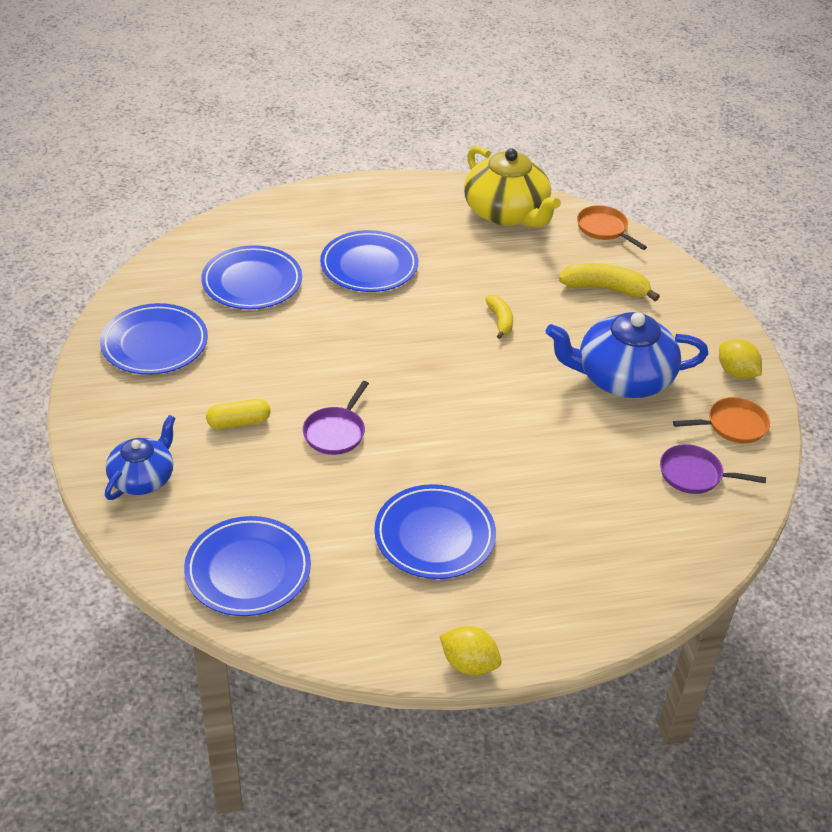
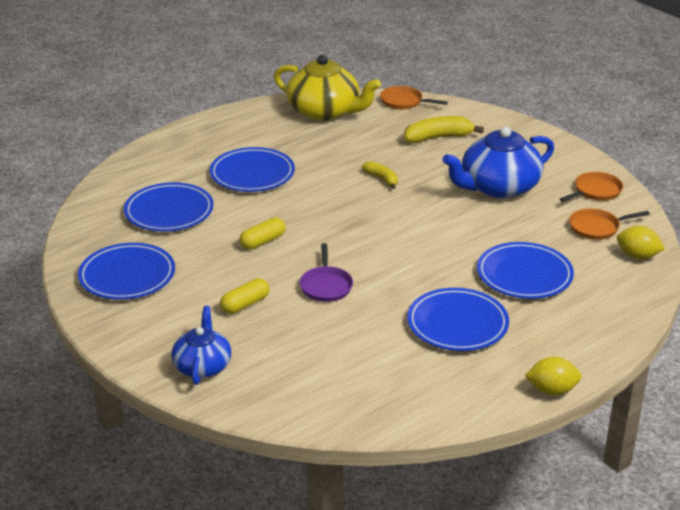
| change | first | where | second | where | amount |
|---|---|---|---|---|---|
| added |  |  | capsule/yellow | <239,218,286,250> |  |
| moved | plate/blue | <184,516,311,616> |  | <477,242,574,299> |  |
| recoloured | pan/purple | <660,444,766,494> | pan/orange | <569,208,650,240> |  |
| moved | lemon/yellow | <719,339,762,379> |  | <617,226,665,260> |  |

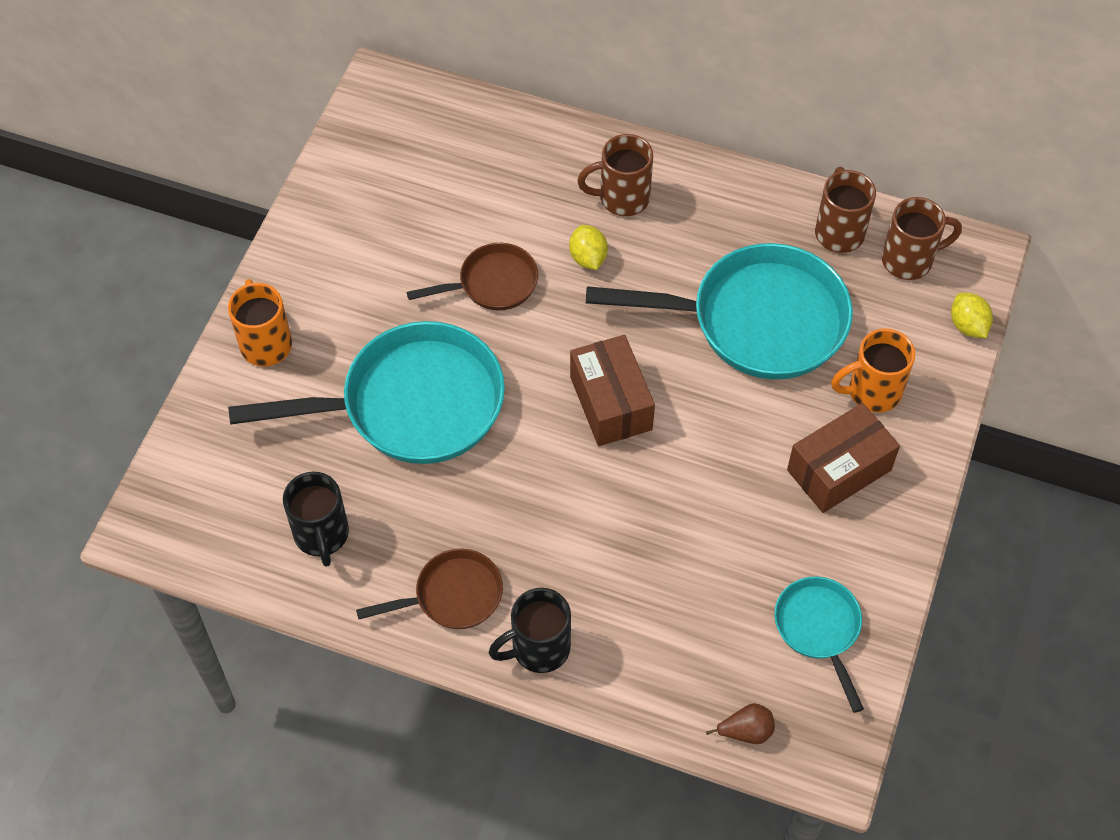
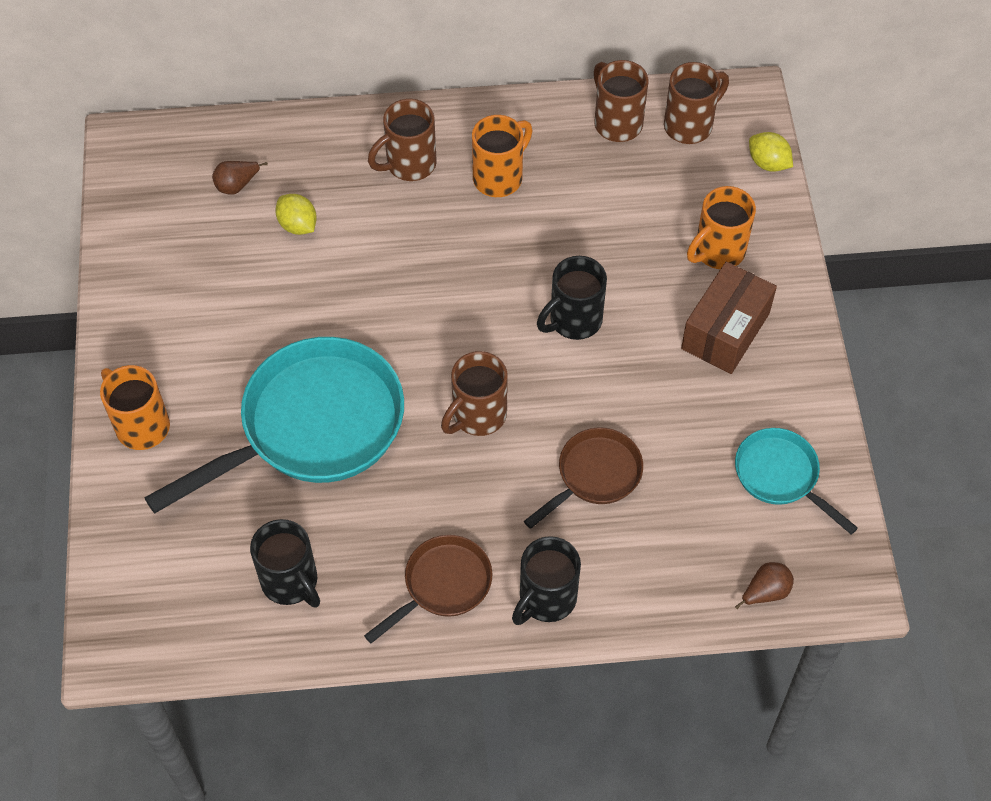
| change | first | where | second | where | amount |
|---|---|---|---|---|---|
| added |  |  | pear/brown | <212,161,268,195> |  |
| moved | lemon/yellow | <569,225,608,270> |  | <275,194,317,235> |  |
| added |  |  | mug/brown | <441,351,508,436> |  |
| added |  |  | mug/orange | <472,115,532,197> |  |
| moved | pan/brown | <407,243,538,310> |  | <524,427,643,529> |  |
| added |  |  | mug/black | <537,256,607,340> |  |
| removed | box/brown | <570,335,655,446> |  |  |  |
| removed | pan/turquoise | <586,243,853,379> |  |  |  |

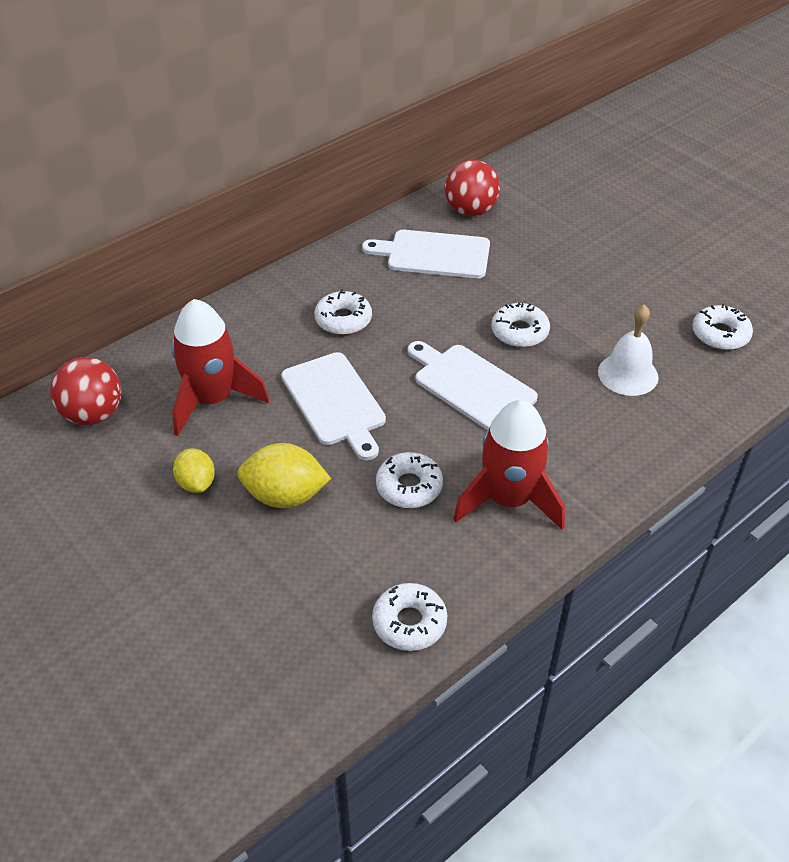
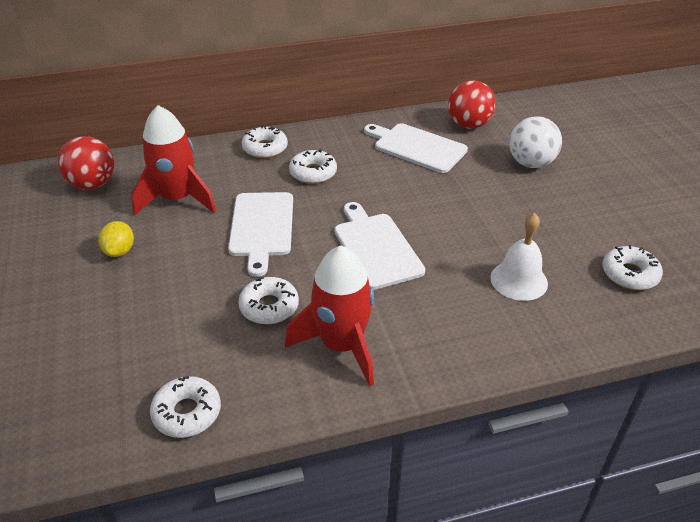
| change | first | where | second | where | amount |
|---|---|---|---|---|---|
| moved | donut/white | <491,303,550,347> |  | <242,125,288,158> |  |
| added |  |  | ball/white | <509,116,562,168> |  |
| removed | lemon/yellow | <238,443,331,508> |  |  |  |

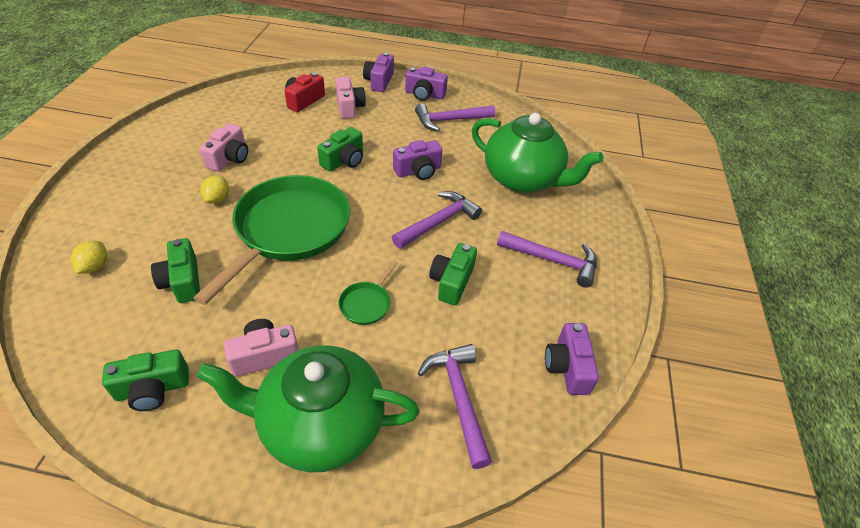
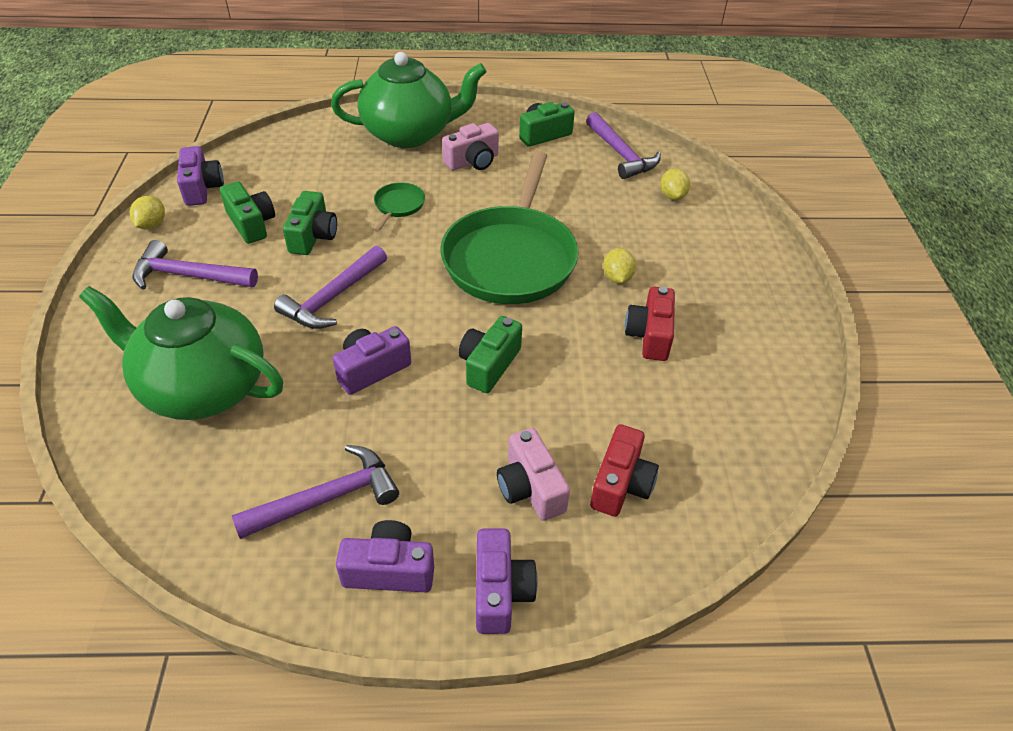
| change | first | where | second | where | amount |
|---|---|---|---|---|---|
| added |  |  | lemon/yellow | <130,196,165,229> |  |
| moved | camera/green | <151,238,200,303> |  | <220,181,275,244> |  |
| moved | hammer/purple | <418,344,492,469> |  | <586,112,661,179> |  |
| recoloured | camera/pink | <200,123,248,172> | camera/red | <625,287,675,361> |  |

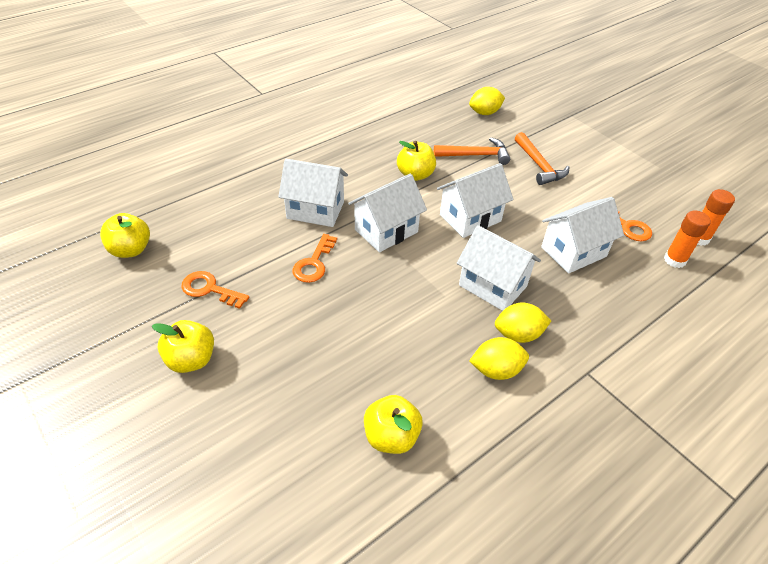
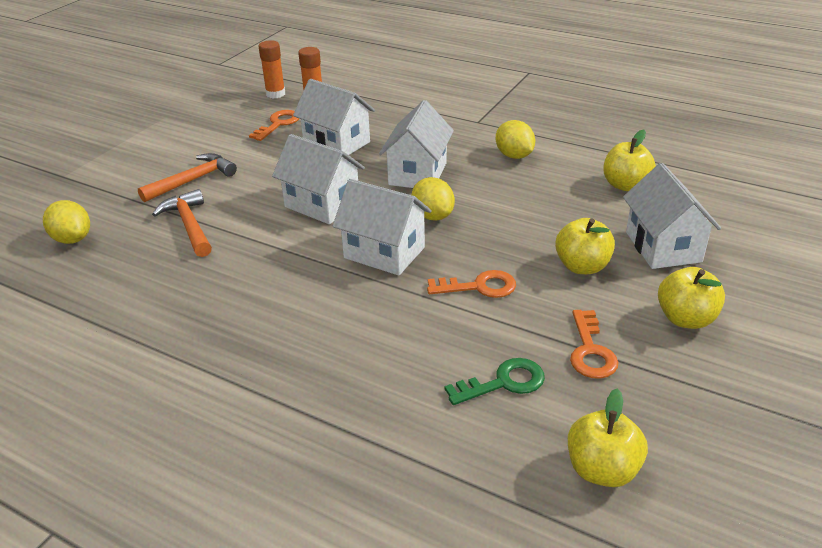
| change | first | where | second | where | amount |
|---|---|---|---|---|---|
| moved | lemon/yellow | <495,302,551,343> |  | <411,177,455,221> |  |
| added |  |  | key/green | <445,358,545,405> |  |
| moved | apple/yellow | <397,141,436,181> |  | <555,218,615,274> |  |
| moved | house/white | <278,159,348,227> |  | <623,163,721,269> |  |

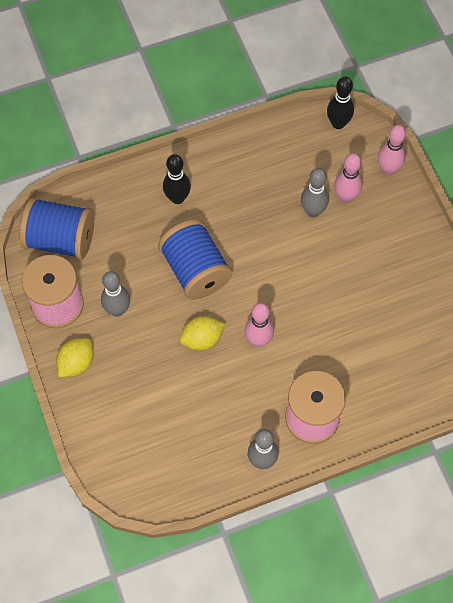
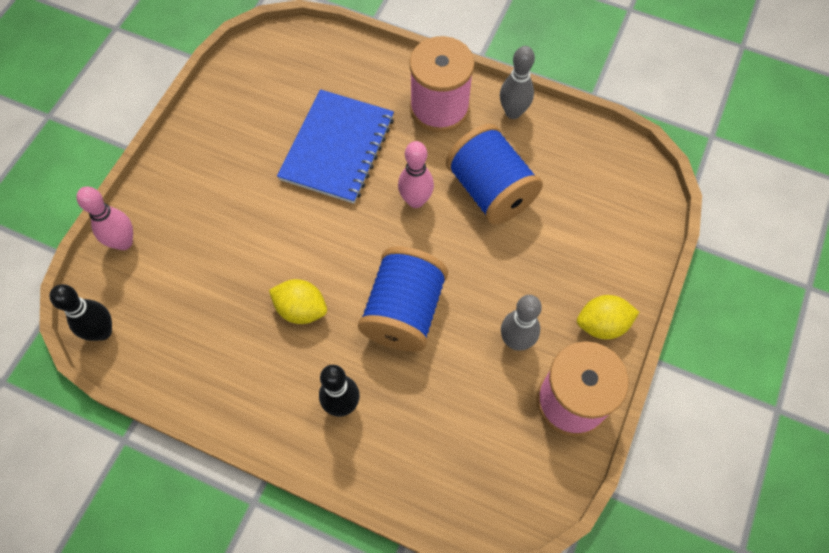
| change | first | where | second | where | amount |
|---|---|---|---|---|---|
| moved | lemon/yellow | <180,316,226,351> |  | <269,279,327,324> |  |
| added |  |  | notebook/blue | <277,89,394,204> |  |
| moved | spool/blue | <20,197,94,259> |  | <446,124,543,224> |  |
| removed | bowling pin/grey | <301,168,329,217> |  |  |  |
| removed | bowling pin/pink | <334,153,362,203> |  |  |  |

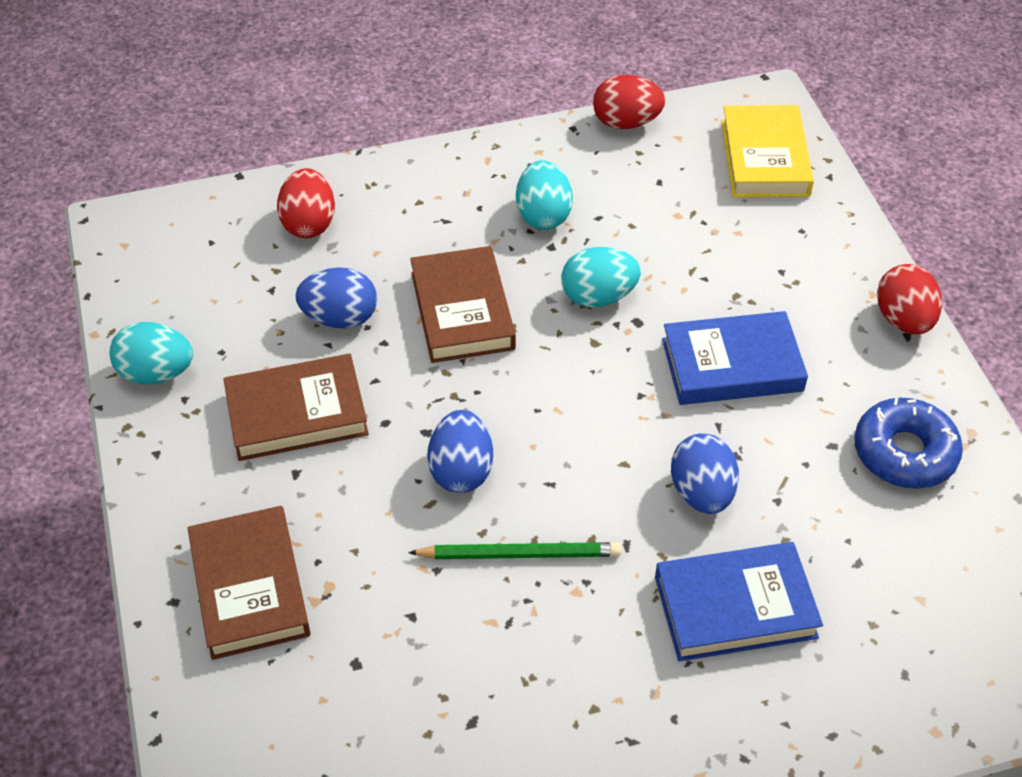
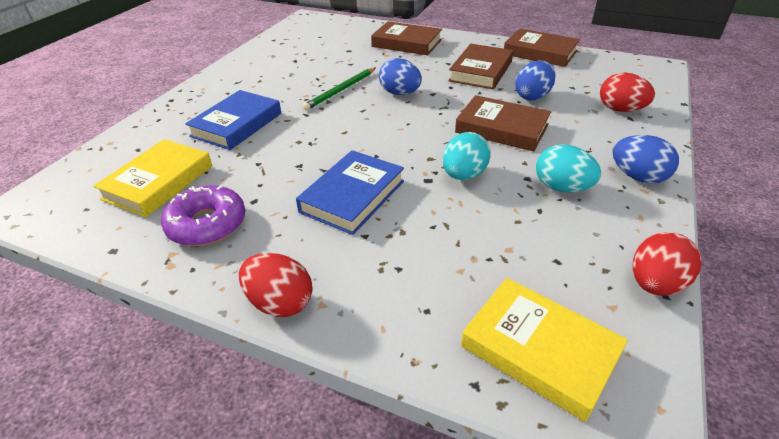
| change | first | where | second | where | amount |
|---|---|---|---|---|---|
| added |  |  | book/yellow | <93,139,212,217> |  |
| recoloured | donut/blue | <854,398,963,489> | donut/purple | <161,185,246,246> |  |
| replaced | egg/turquoise | <109,322,193,384> | book/brown | <504,28,580,67> |  |
| moved | egg/blue | <671,434,739,514> |  | <613,135,679,184> |  |

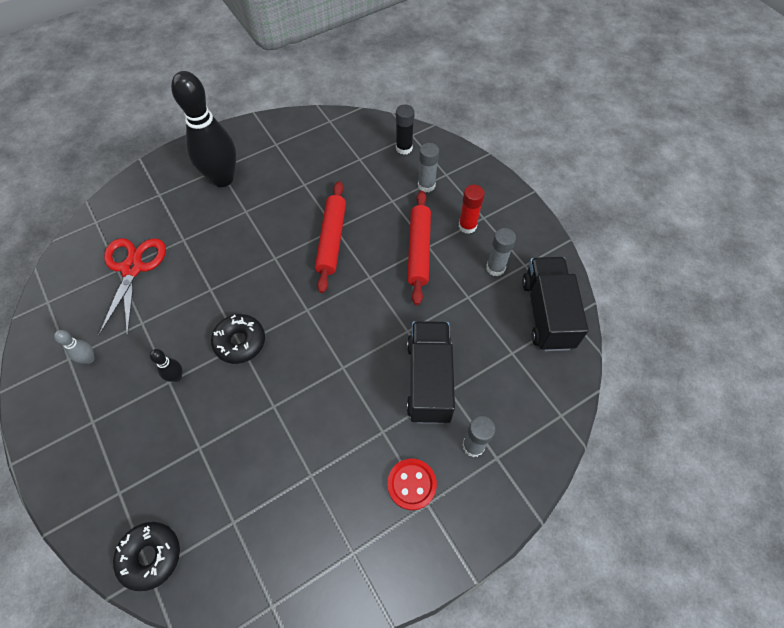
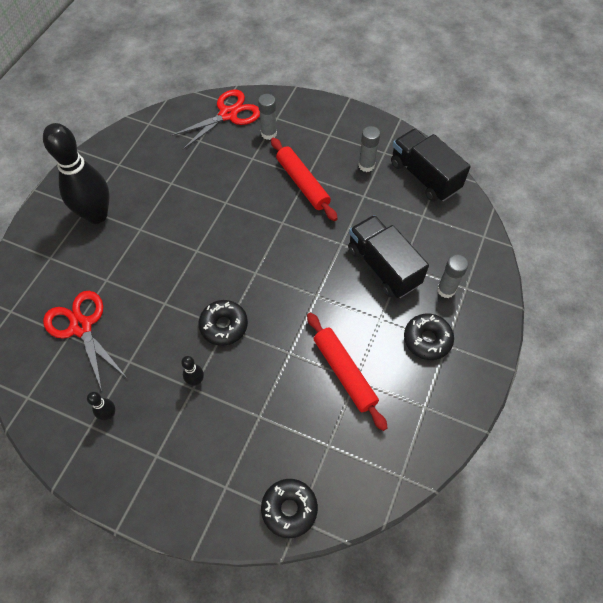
| change | first | where | second | where | amount |
|---|---|---|---|---|---|
| recoloured | bowling pin/grey | <54,330,95,364> | bowling pin/black | <87,392,115,420> |  |
| replaced | glue stick/black | <396,104,415,155> | scissors/red | <170,90,260,150> |  |
| moved | rolling pin/red | <315,181,346,293> |  | <307,312,388,431> |  |
| replaced | button/red | <387,458,437,510> | donut/black | <404,314,454,360> |  |
| removed | glue stick/red | <459,185,485,234> |  |  |  |

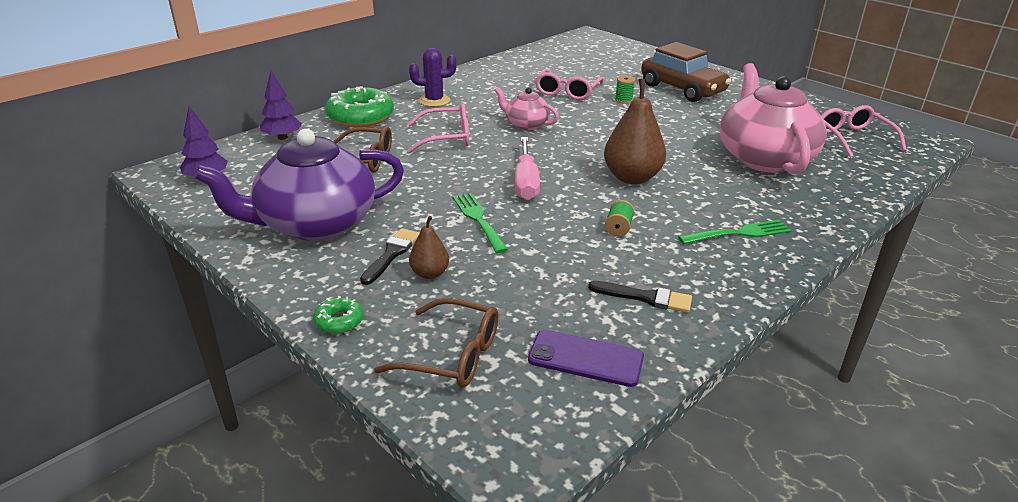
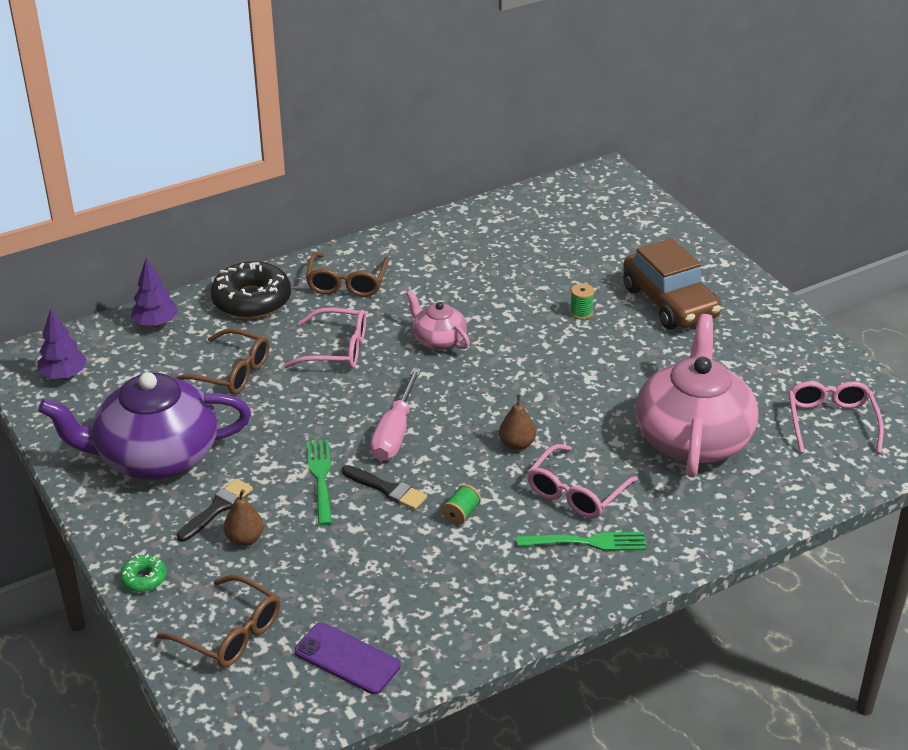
| change | first | where | second | where | amount |
|---|---|---|---|---|---|
| recoloured | donut/green | <325,86,394,127> | donut/black | <211,261,291,319> |  |
| replaced | cactus/purple | <409,48,457,107> | glasses/brown | <306,252,389,297> |  |
| moved | brush/black | <588,281,692,313> |  | <342,465,427,510> |  |
| resized | pear/brown | <604,78,666,184> |  | <499,394,536,450> | x0.53 |
| moved | glasses/pink | <535,69,603,100> |  | <527,444,638,518> |  |

